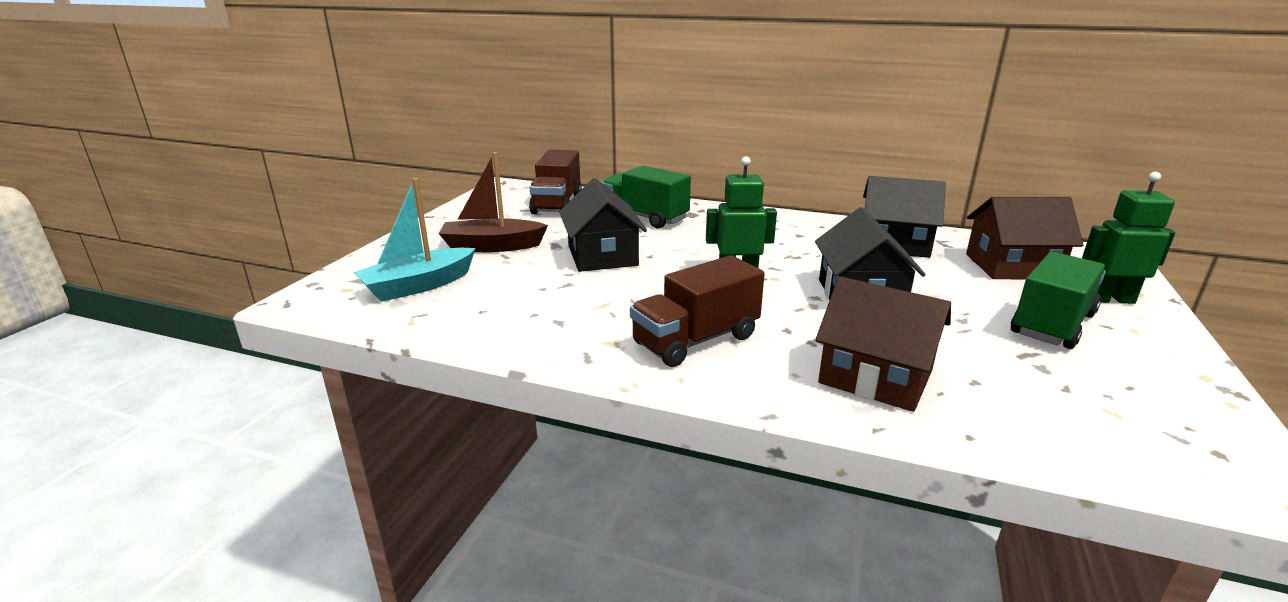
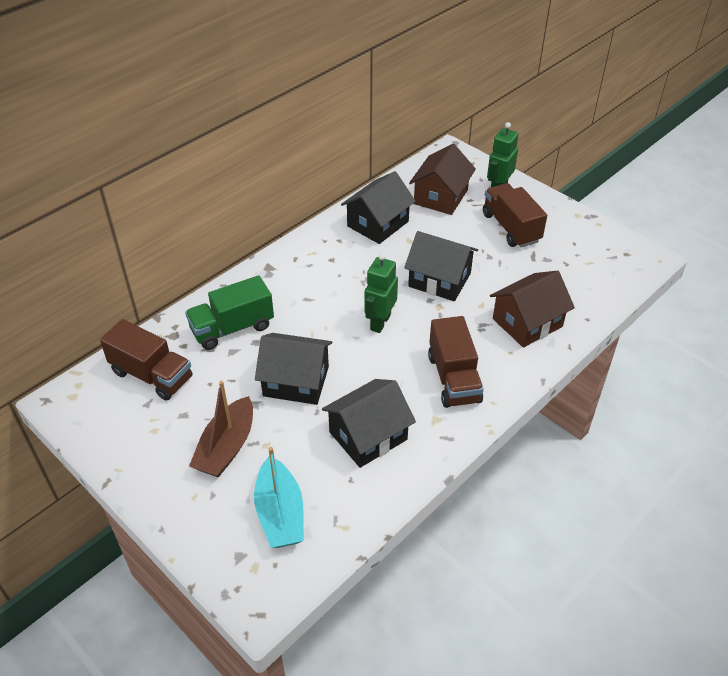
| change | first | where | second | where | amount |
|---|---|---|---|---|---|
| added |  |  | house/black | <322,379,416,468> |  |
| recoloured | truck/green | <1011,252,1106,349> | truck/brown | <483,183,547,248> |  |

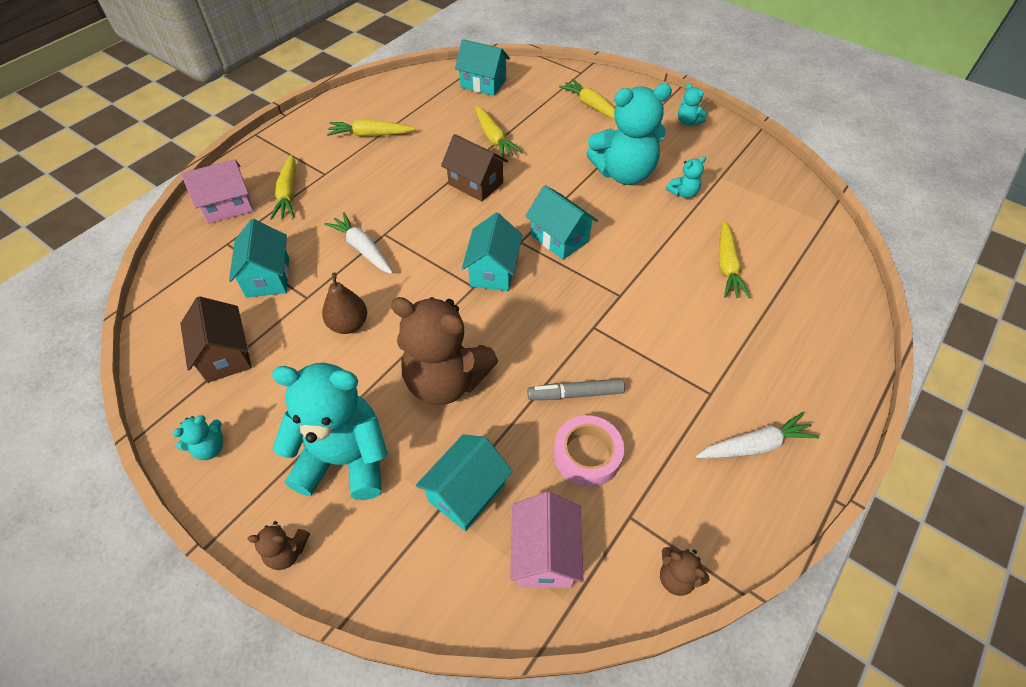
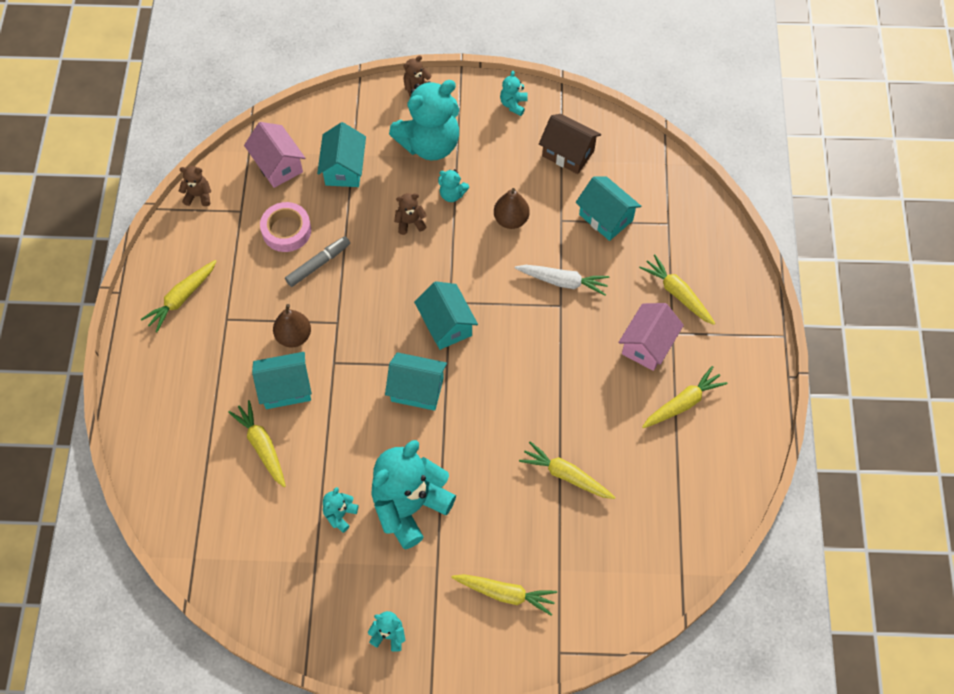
| change | first | where | second | where | amount |
|---|---|---|---|---|---|
| recoloured | carrot/white | <696,412,820,459> | carrot/yellow | <140,260,216,332> |  |
| moved | house/turquoise | <455,39,510,96> |  | <252,352,312,409> |  |
| added |  |  | pear/brown | <273,304,311,348> |  |
| resized | teddy bear/brown | <391,297,498,405> |  | <394,193,427,235> | x0.43 |
| added |  |  | teddy bear/turquoise | <438,169,469,202> |  |
| moved | house/pink | <181,159,253,224> |  | <618,303,684,371> |  |
| removed | house/brown | <441,134,508,202> |  |  |  |

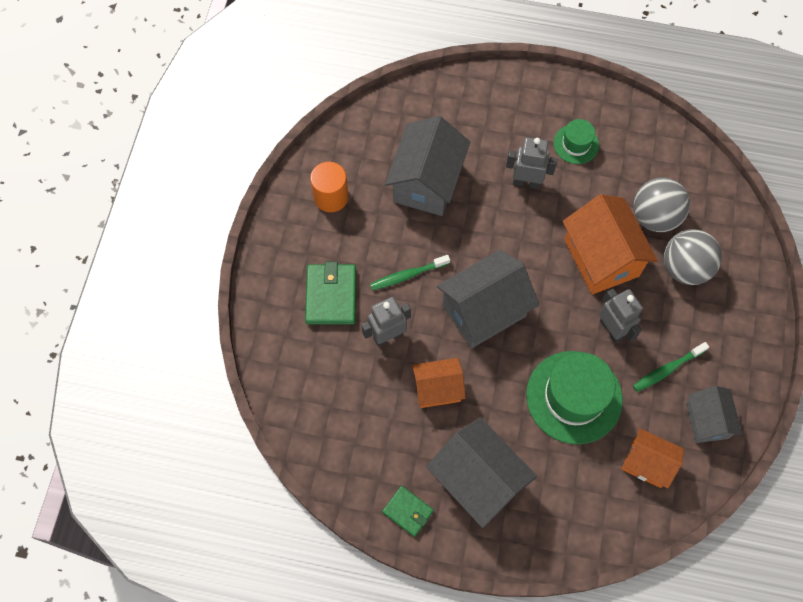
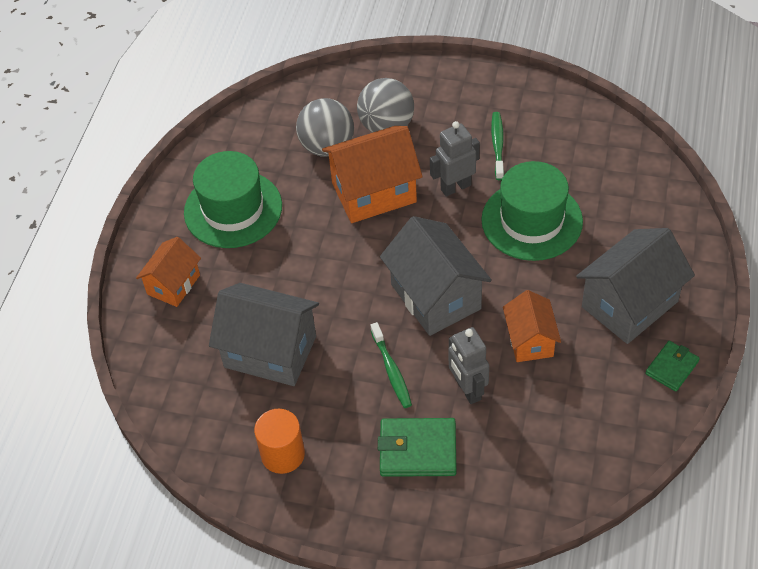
| change | first | where | second | where | amount |
|---|---|---|---|---|---|
| moved | house/orange | <622,428,684,488> |  | <136,237,201,307> |  |
| resized | hat/green | <554,119,599,164> |  | <184,151,282,248> | x1.92 |
| turned | toothbrush/green | <633,342,709,392> |  | <491,112,504,180> | 150 degrees counterclockwise |
| removed | robot/grey | <506,137,557,189> |  |  |  |
| removed | house/grey | <686,386,742,443> |  |  |  |

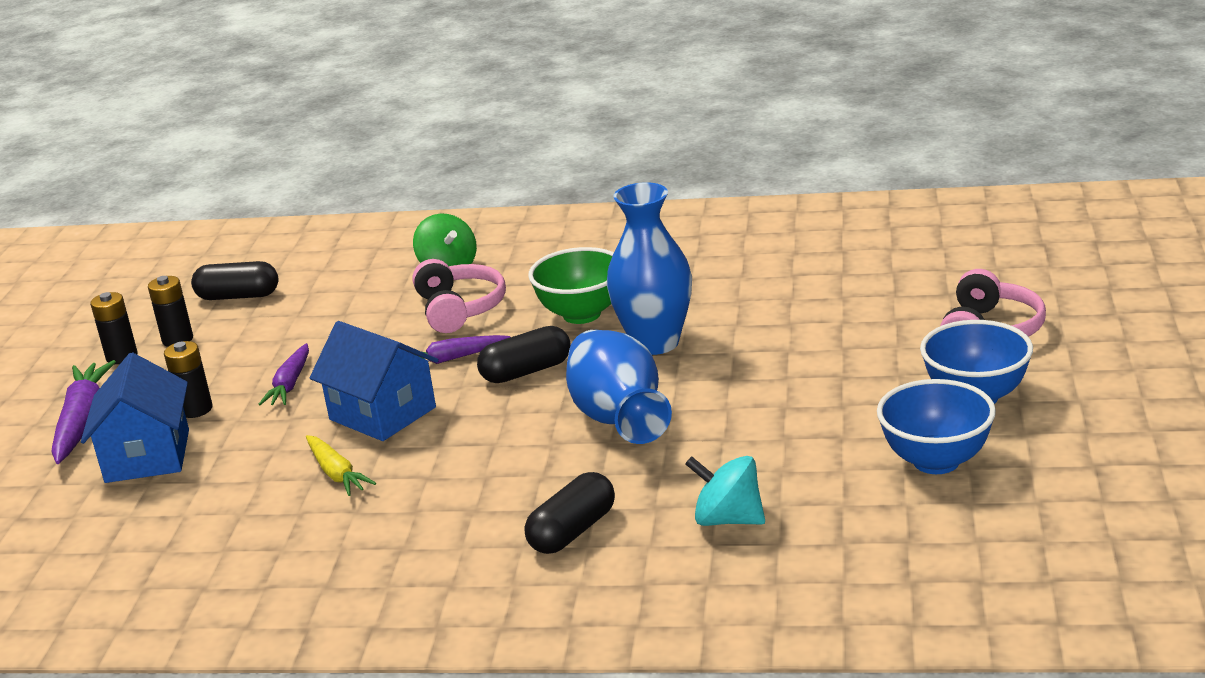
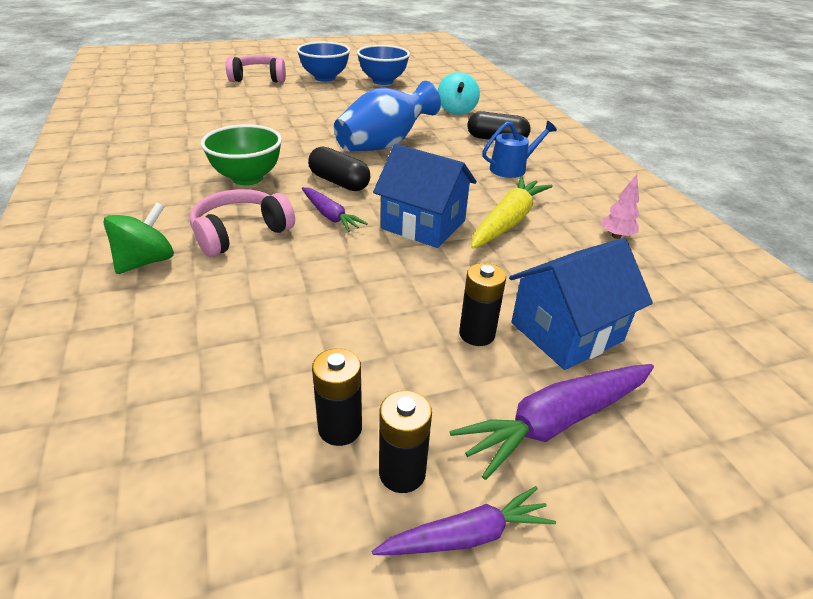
| change | first | where | second | where | amount |
|---|---|---|---|---|---|
| moved | carrot/purple | <258,343,309,405> |  | <372,486,556,555> |  |
| turned | house/blue | <310,321,439,441> |  | <373,144,477,248> | 75 degrees counterclockwise |
| resized | carrot/yellow | <306,435,376,496> |  | <471,176,553,249> | x1.59 |
| added |  |  | watering can/blue | <482,121,557,178> |  |
| added |  |  | tree/pink | <600,174,640,239> |  |
| removed | capsule/black | <191,261,278,300> |  |  |  |
| removed | vase/blue | <606,182,692,355> |  |  |  |

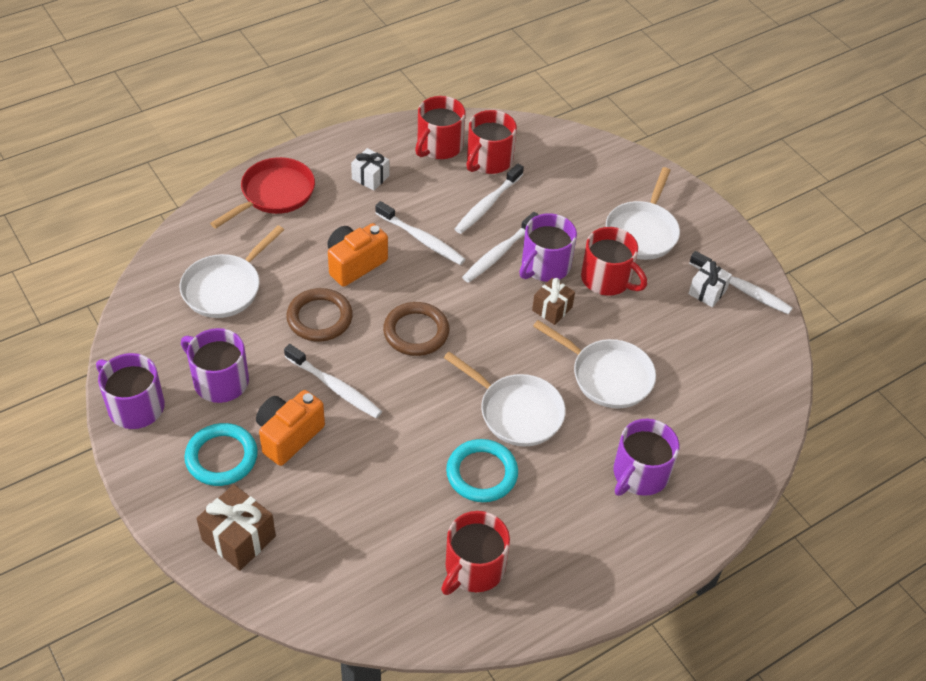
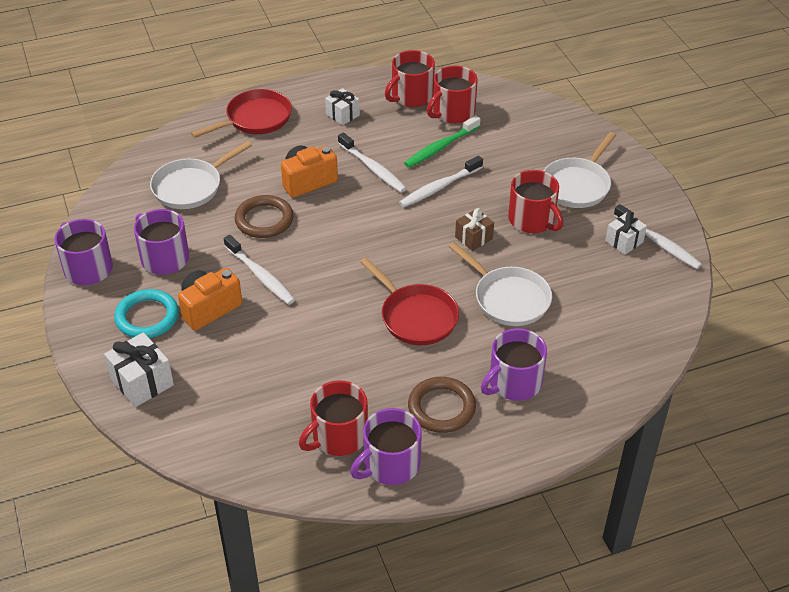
| change | first | where | second | where | amount |
|---|---|---|---|---|---|
| recoloured | gift/brown | <196,484,276,571> | gift/white | <104,332,174,407> |  |
| moved | mug/purple | <519,213,577,282> |  | <350,408,422,485> |  |
| recoloured | pan/white | <444,352,566,446> | pan/red | <360,257,459,345> |  |
| recoloured | toothbrush/white | <455,163,524,234> | toothbrush/green | <404,115,480,168> |  |
| moved | ring/brown | <383,302,449,356> |  | <408,377,476,433> |  |
| removed | ring/turquoise | <446,439,518,502> |  |  |  |

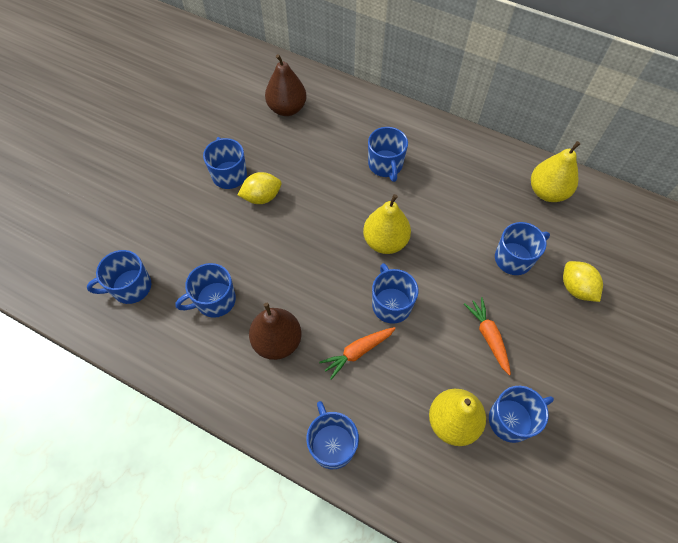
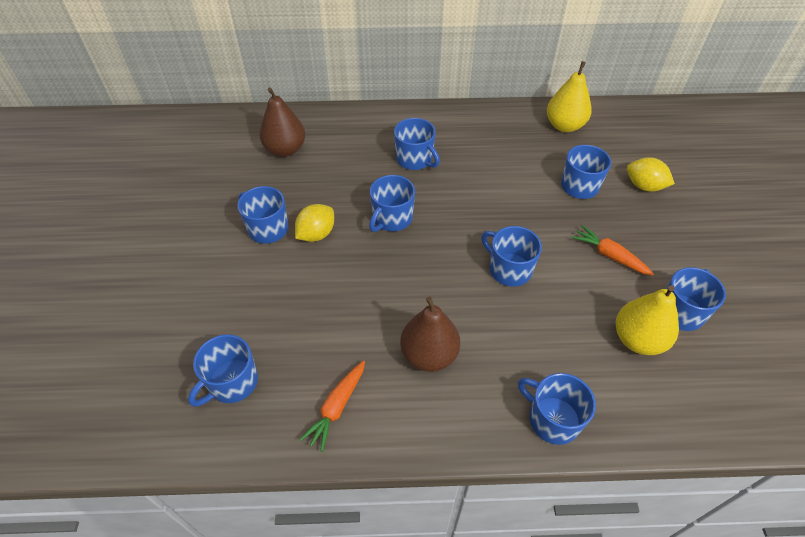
| change | first | where | second | where | amount |
|---|---|---|---|---|---|
| moved | carrot/orange | <319,327,396,380> |  | <299,361,365,452> |  |
| moved | mug/blue | <175,263,236,318> |  | <369,175,415,232> |  |
| removed | pear/yellow | <363,194,411,254> |  |  |  |

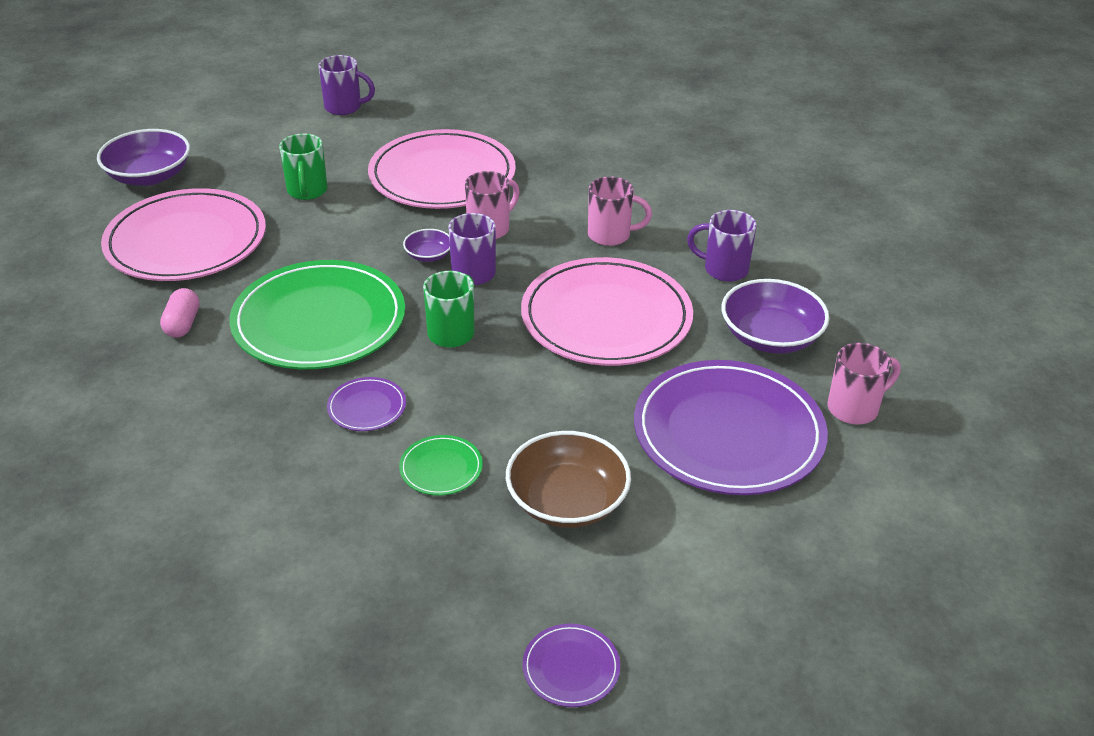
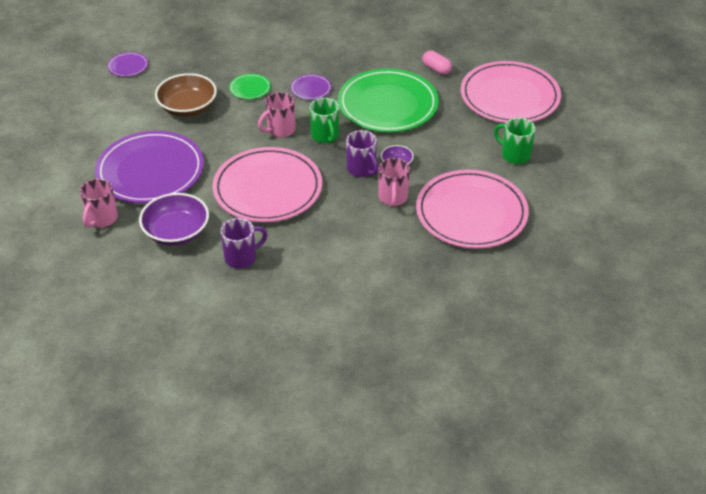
| change | first | where | second | where | amount |
|---|---|---|---|---|---|
| moved | mug/pink | <588,176,652,246> |  | <258,92,296,138> |  |
| removed | bowl/purple | <97,129,190,186> |  |  |  |
| removed | mug/purple | <319,55,375,115> |  |  |  |

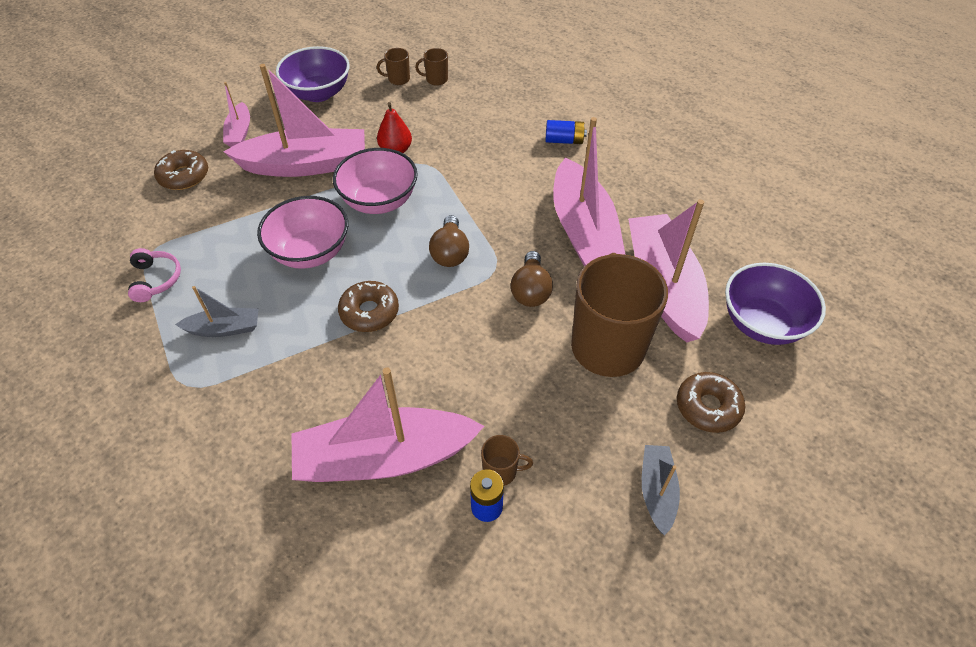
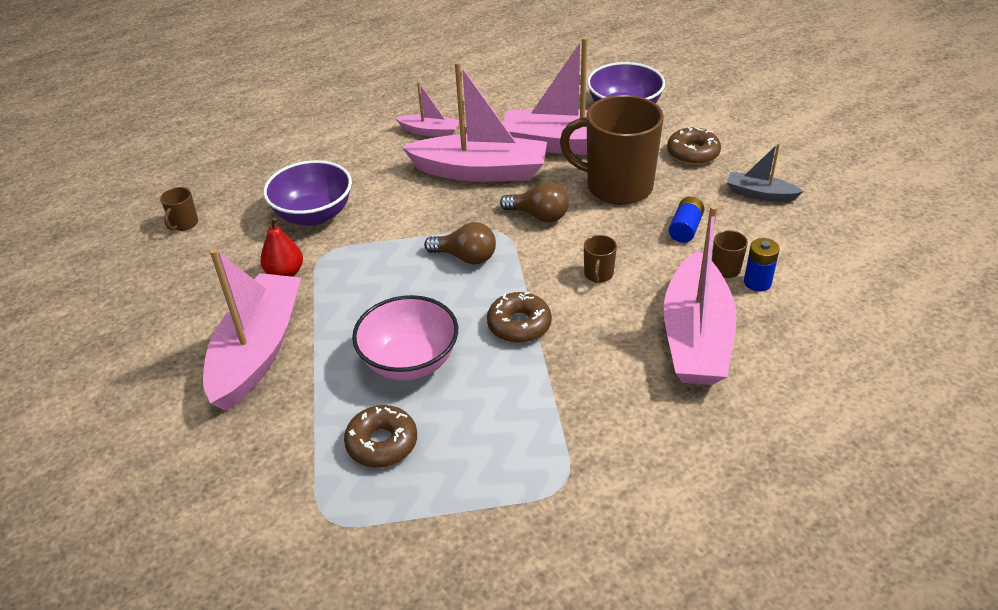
| change | first | where | second | where | amount |
|---|---|---|---|---|---|
| moved | bowl/purple | <276,46,350,102> |  | <263,160,352,226> |  |
| moved | donut/brown | <154,150,208,190> |  | <344,405,417,468> |  |
| moved | boat/pink | <223,82,250,147> |  | <396,82,459,137> |  |
| moved | mug/brown | <377,48,410,85> |  | <584,235,617,283> |  |
| moved | battery/blue | <545,120,587,144> |  | <669,197,704,243> |  |
| removed | headphones/pink | <128,248,181,302> |  |  |  |
| removed | boat/grey | <175,286,258,337> |  |  |  |
| removed | bowl/pink | <333,148,418,214> |  |  |  |

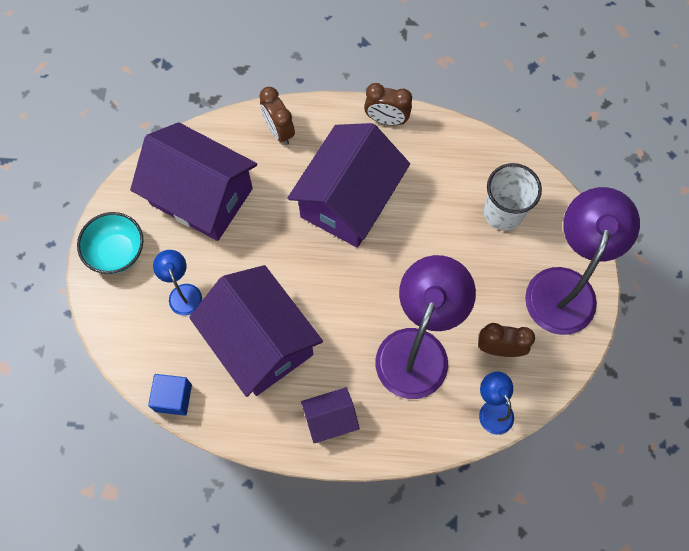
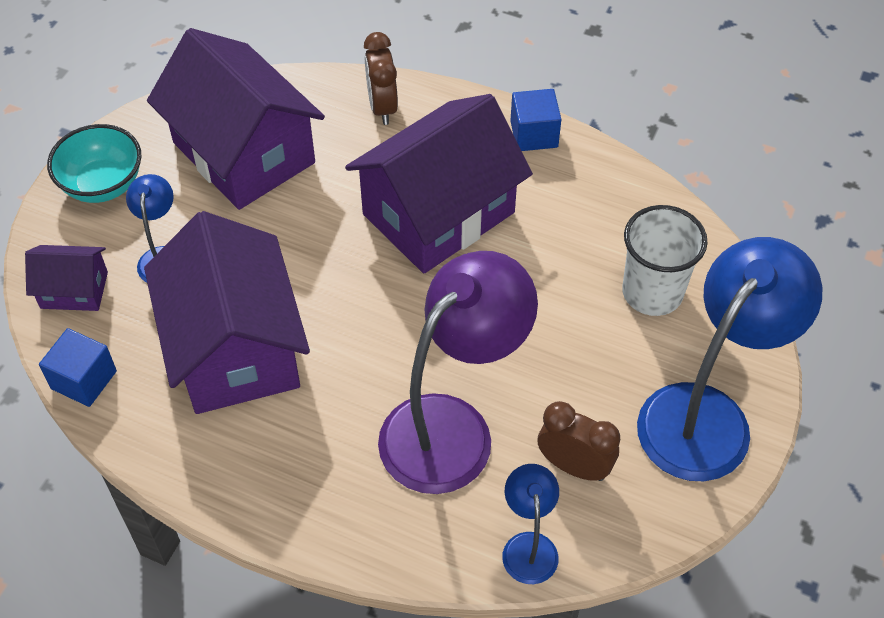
| change | first | where | second | where | amount |
|---|---|---|---|---|---|
| moved | house/purple | <301,387,360,443> |  | <25,245,108,311> |  |
| replaced | clock/brown | <364,83,412,125> | cube/blue | <510,89,561,151> |  |
| recoloured | lamp/purple | <525,187,640,335> | lamp/blue | <637,237,822,481> |  |

